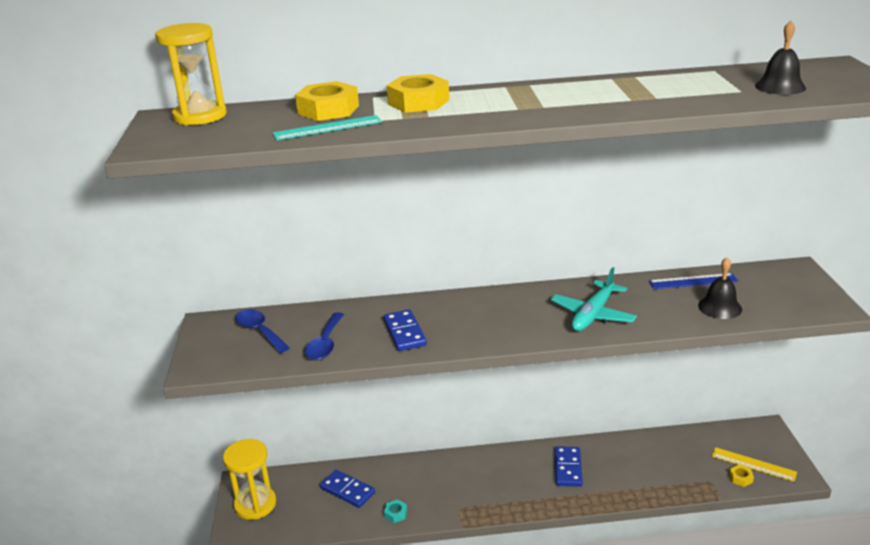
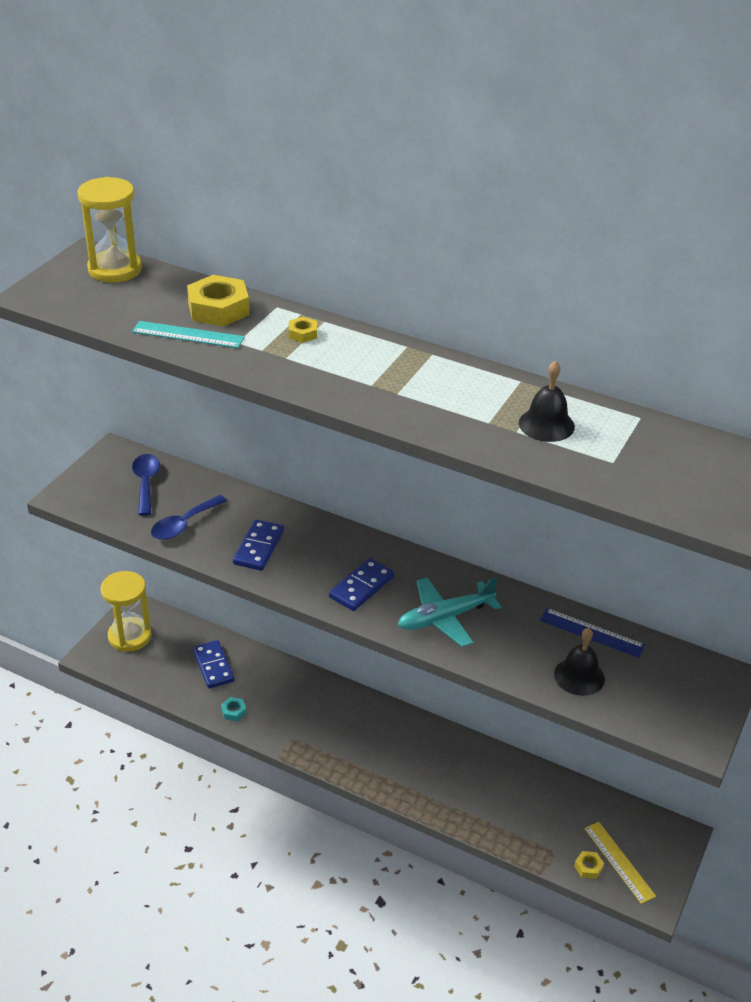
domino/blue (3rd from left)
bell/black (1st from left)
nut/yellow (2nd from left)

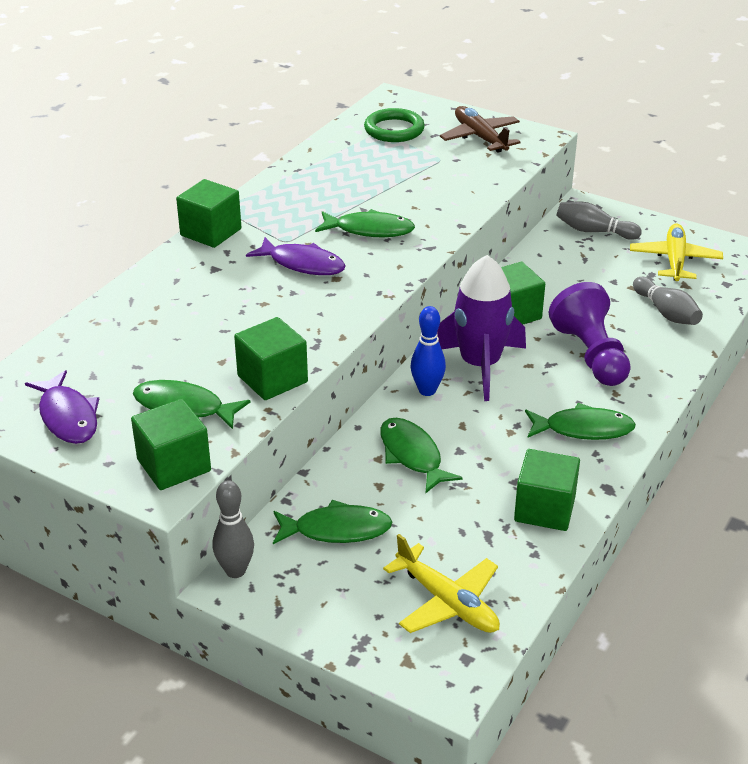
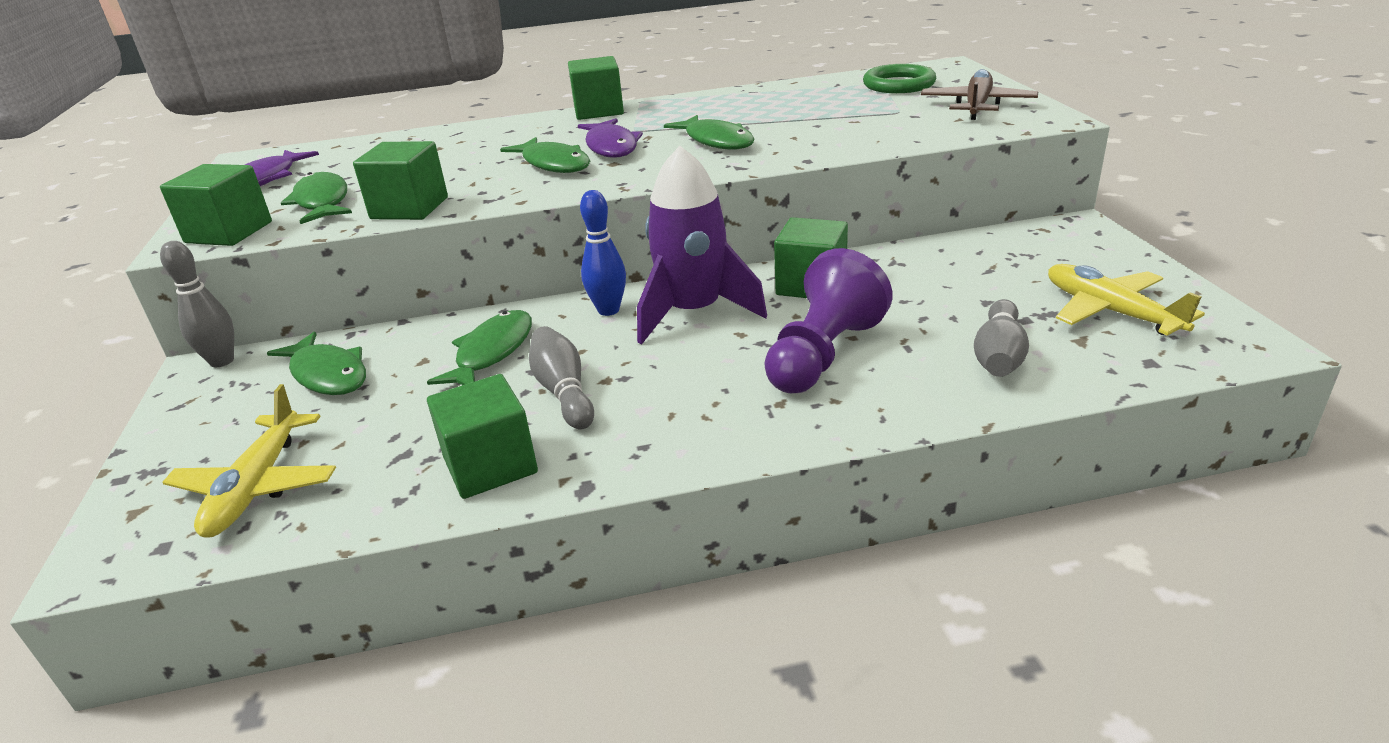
fish/green (4th from left)
bowling pin/grey (2nd from left)
plane/yellow (2nd from left)

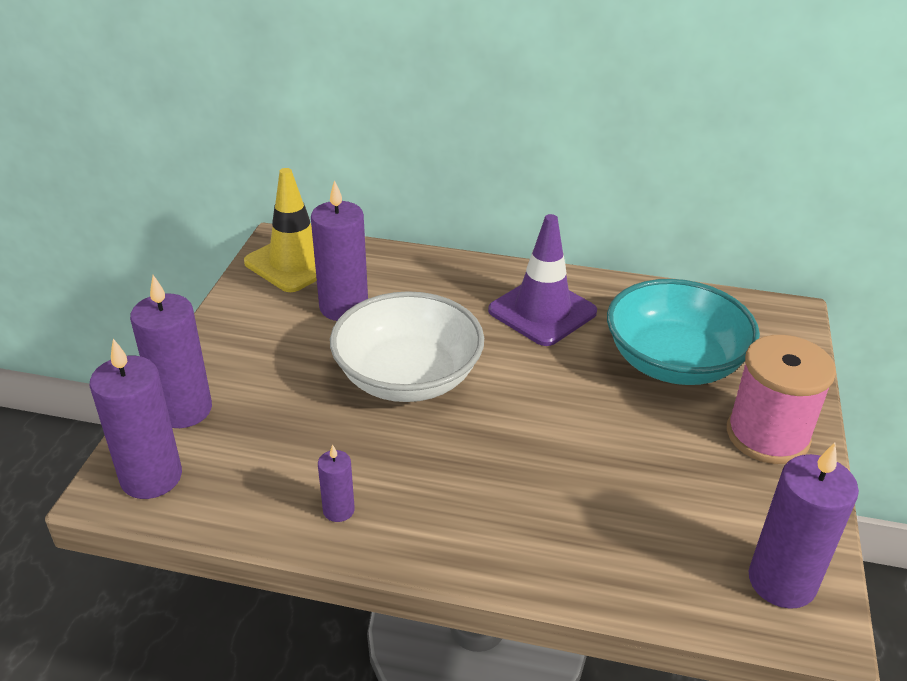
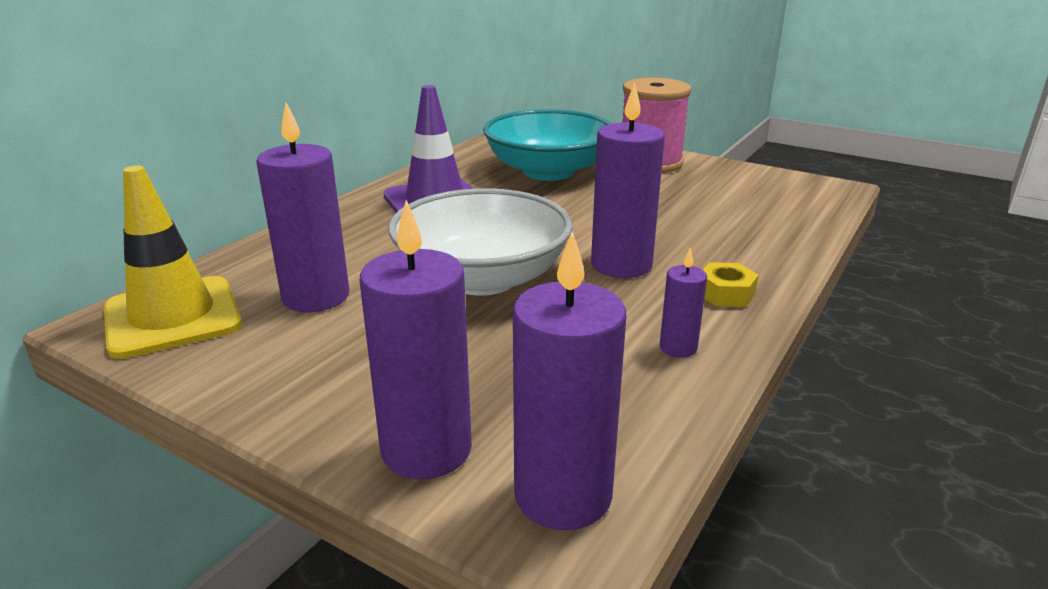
nut/yellow
candle/purple (4th from left)

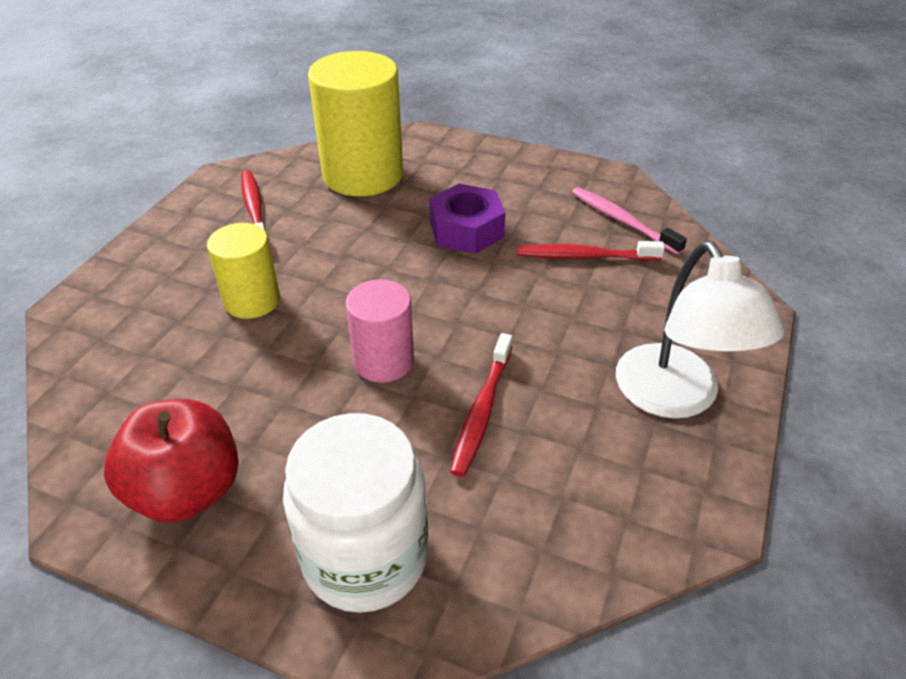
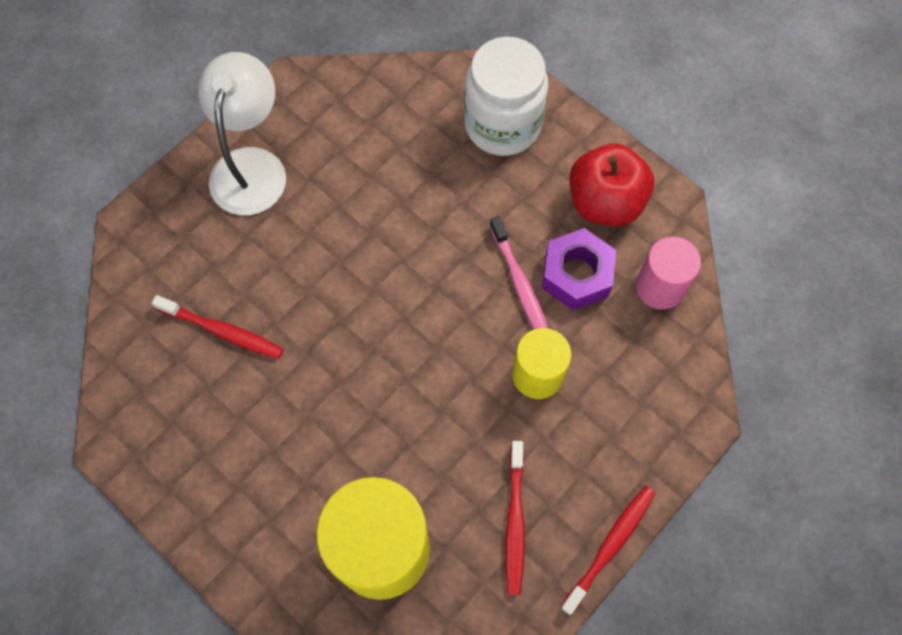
cylinder/pink
nut/purple
toothbrush/red (3rd from left)
toothbrush/pink

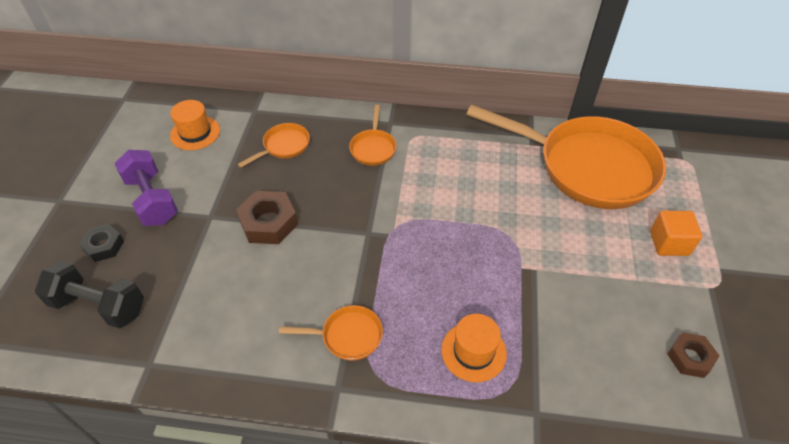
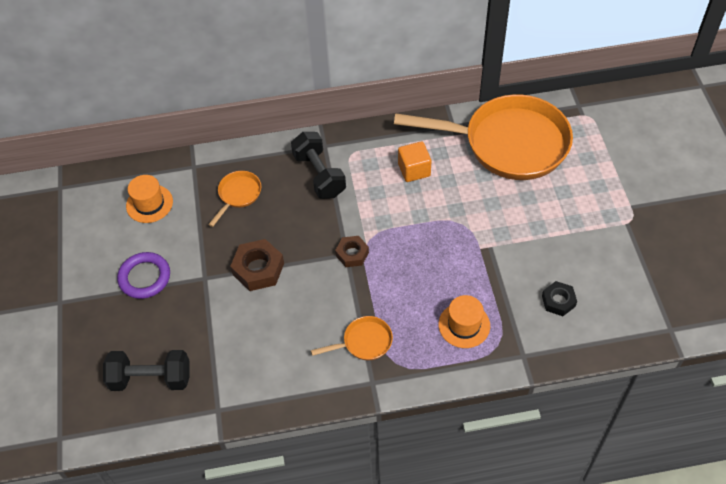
nut/black
cube/orange
nut/brown (2nd from left)
ring/purple
dumbbell/black (2nd from left)

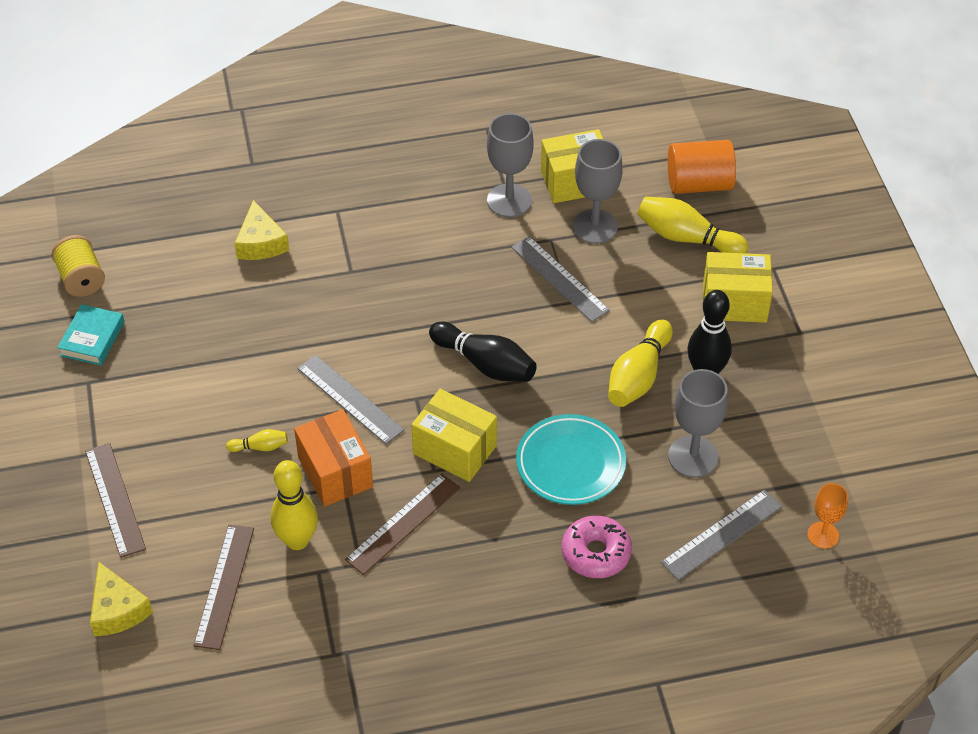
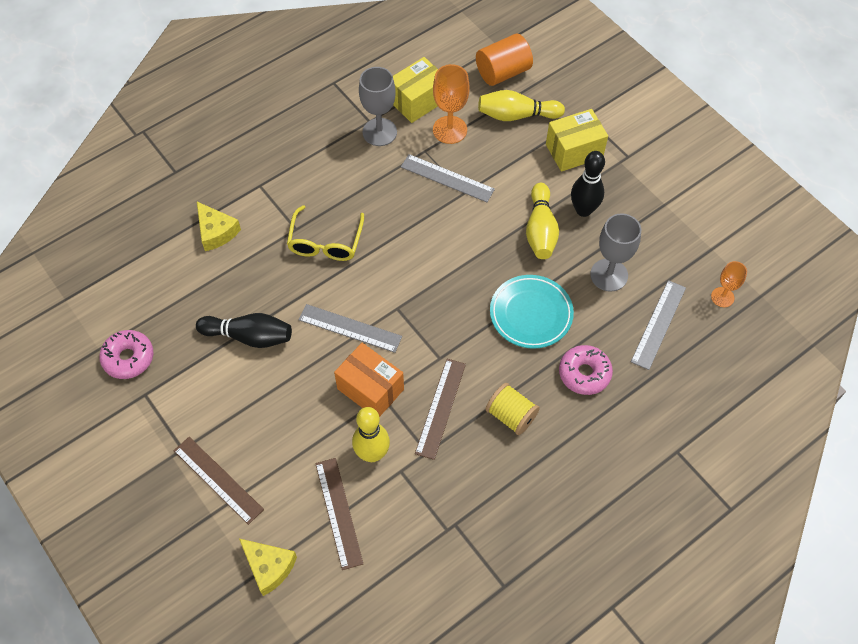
bowling pin/yellow (1st from left in the first image)
box/yellow (1st from left in the first image)
glasses/yellow
spool/yellow
bowling pin/black (1st from left)
donut/pink (1st from left)
goblet/orange (1st from left)

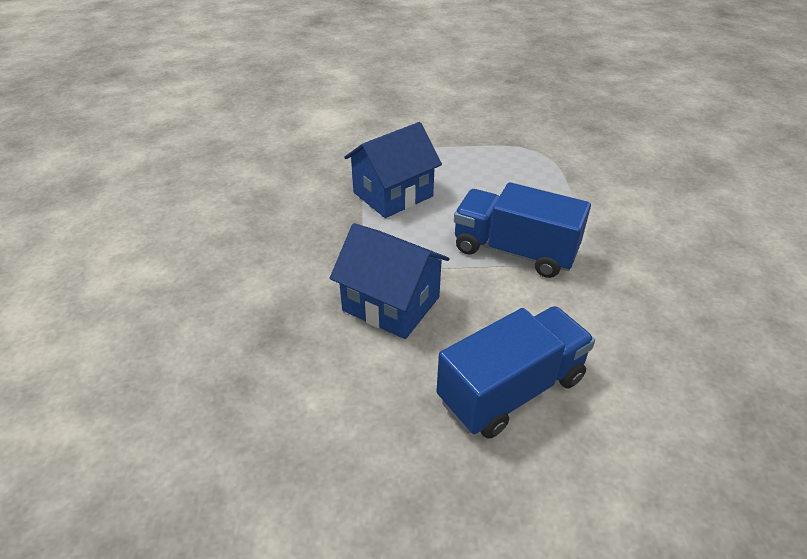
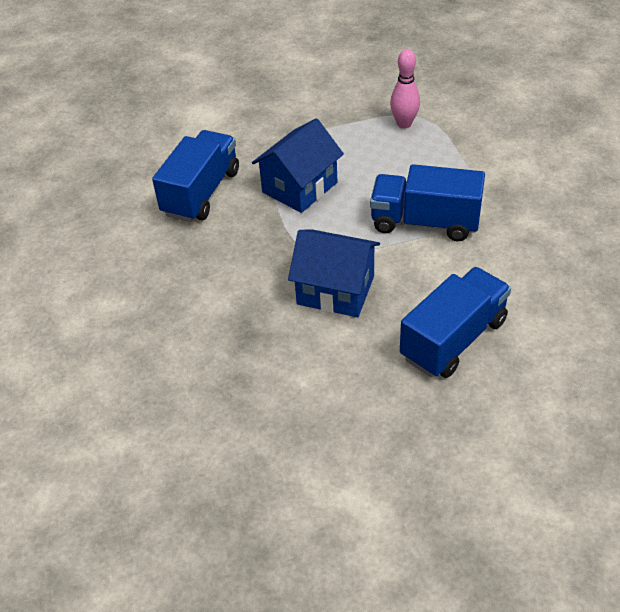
truck/blue (1st from left)
bowling pin/pink

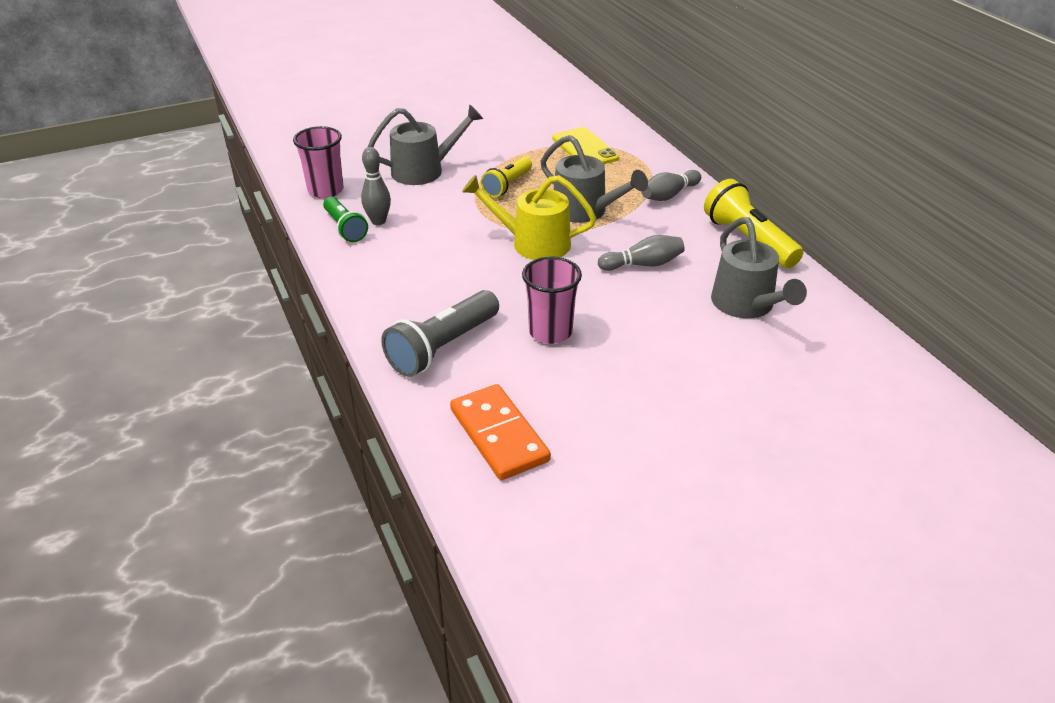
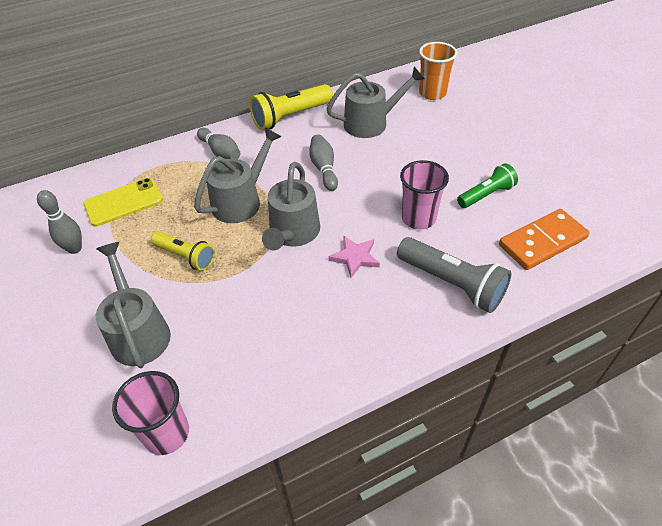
star/pink
cup/orange
flashlight/green
bowling pin/grey (1st from left)
watering can/grey (3rd from left)

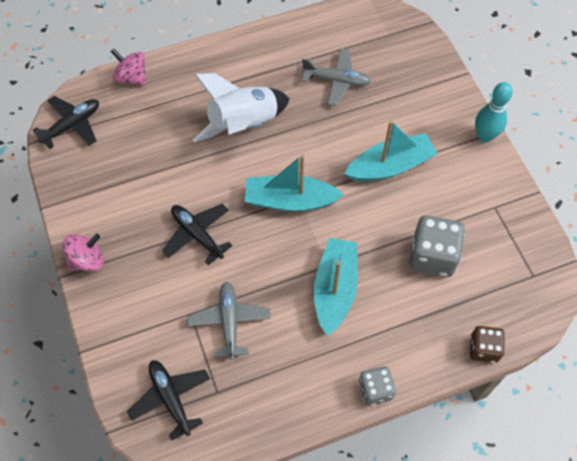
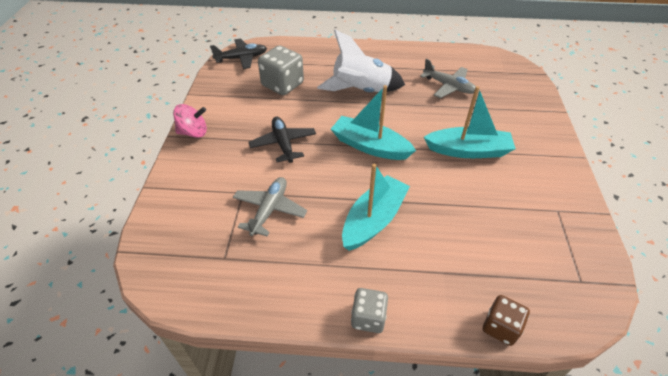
spinning top/pink (2nd from left in the first image)
plane/black (2nd from left in the first image)
bowling pin/turquoise
dice/grey (1st from left)

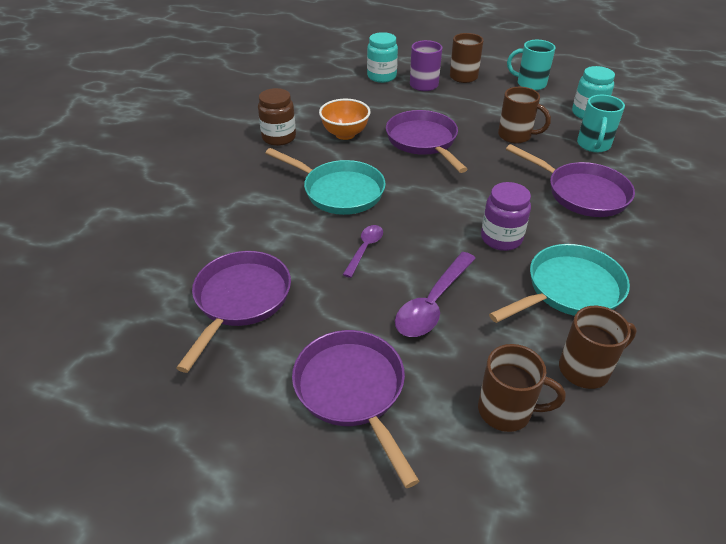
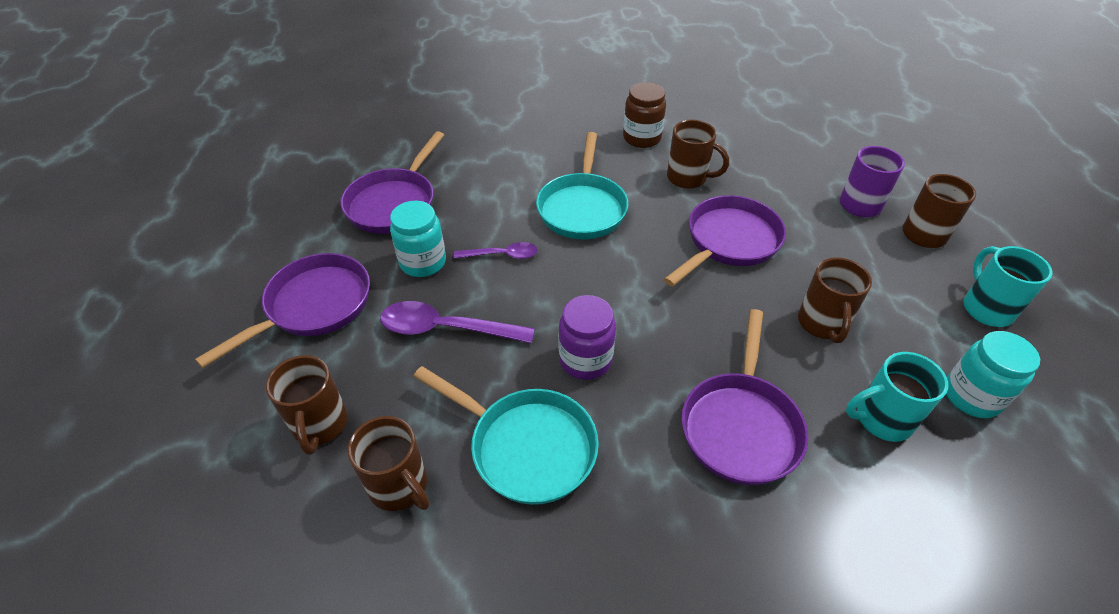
jar/turquoise (1st from left)
mug/brown (3rd from left)
pan/purple (2nd from left)

